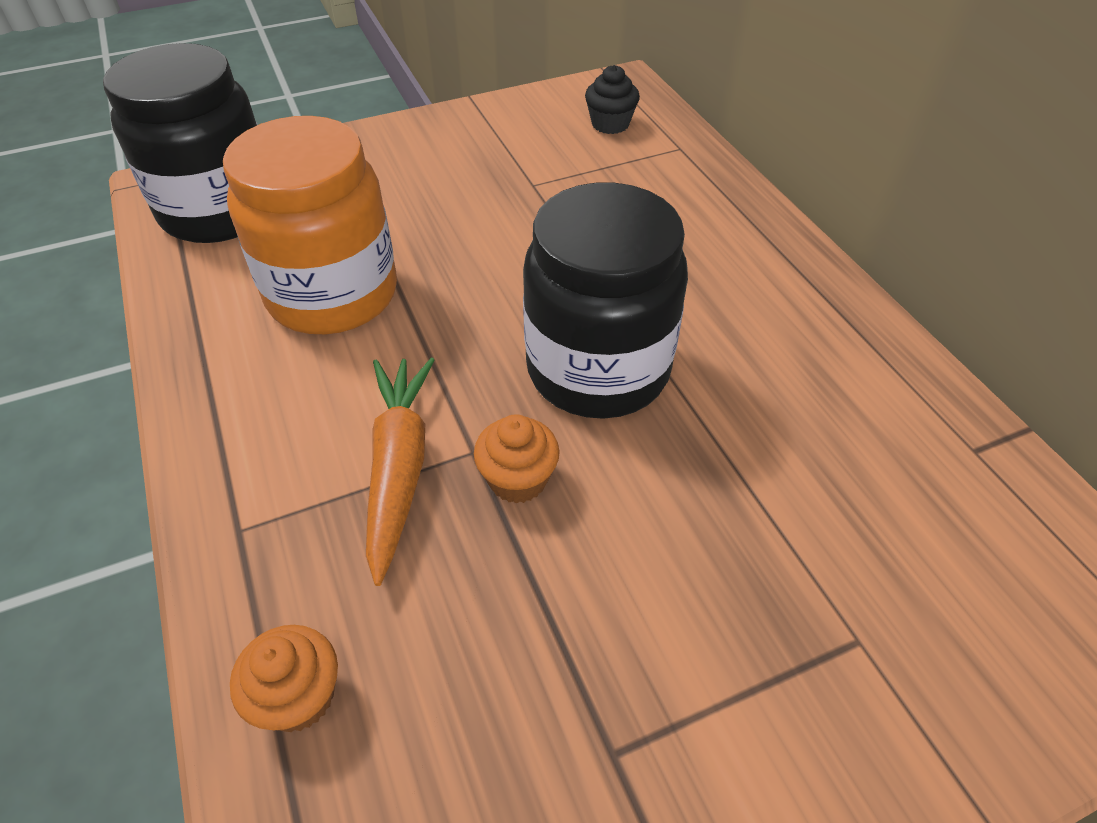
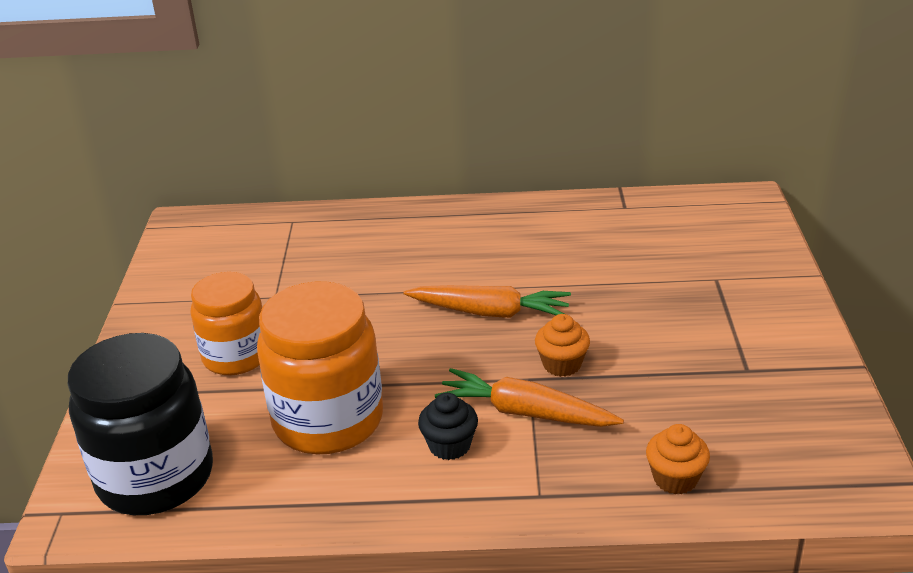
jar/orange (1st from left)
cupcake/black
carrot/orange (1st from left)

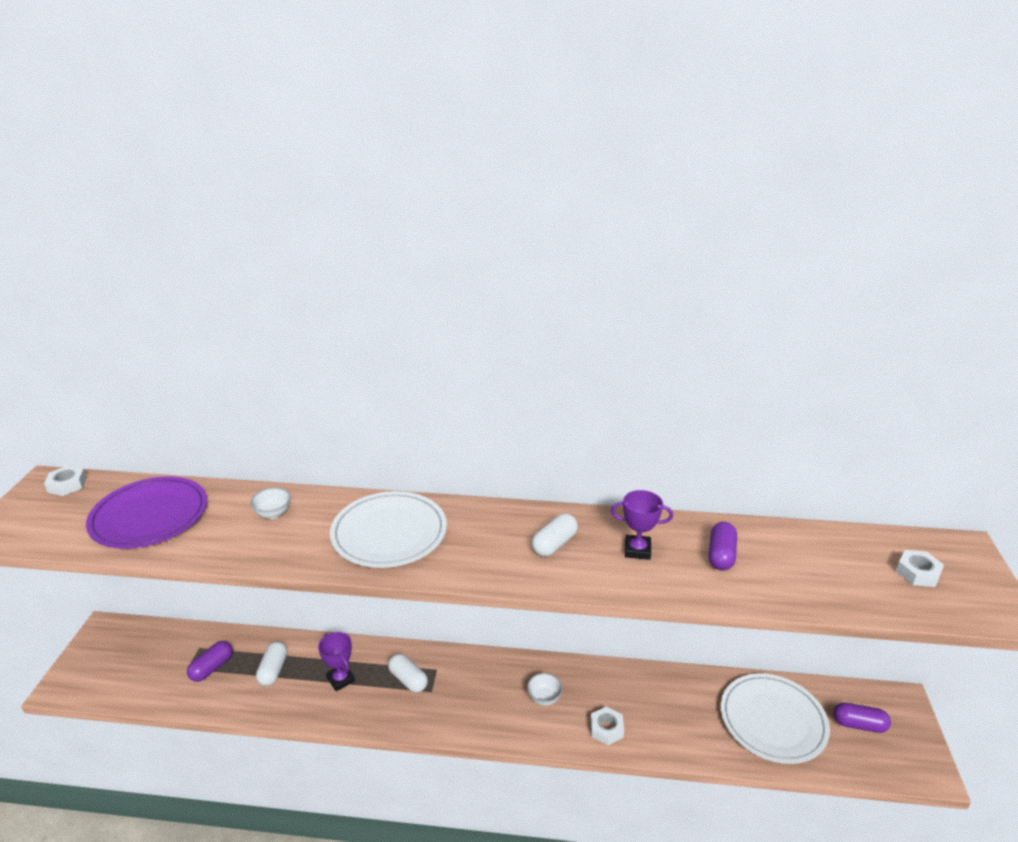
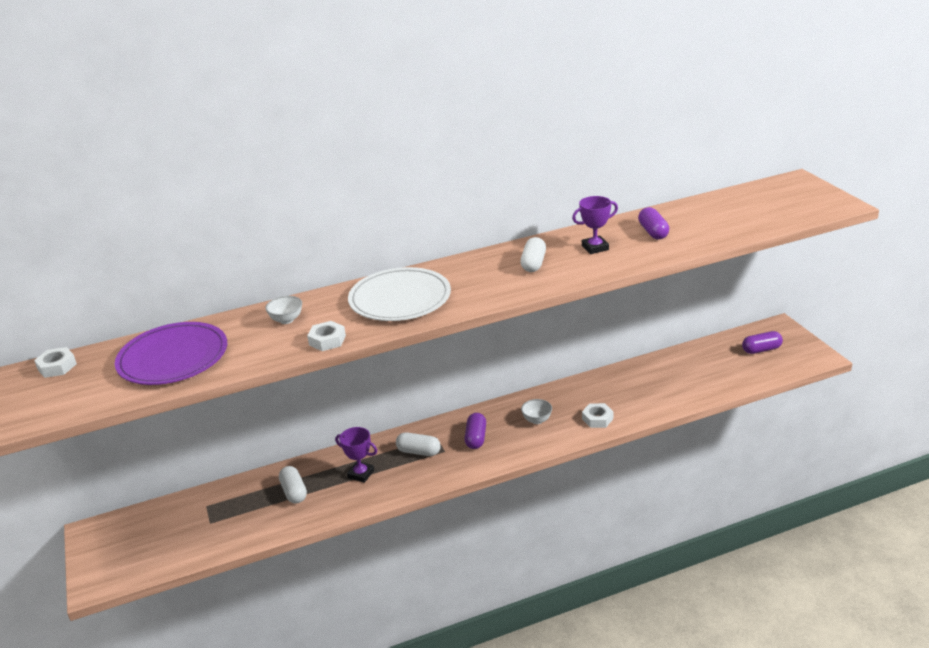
plate/white (2nd from left in the first image)
capsule/purple (1st from left)
nut/white (2nd from left)

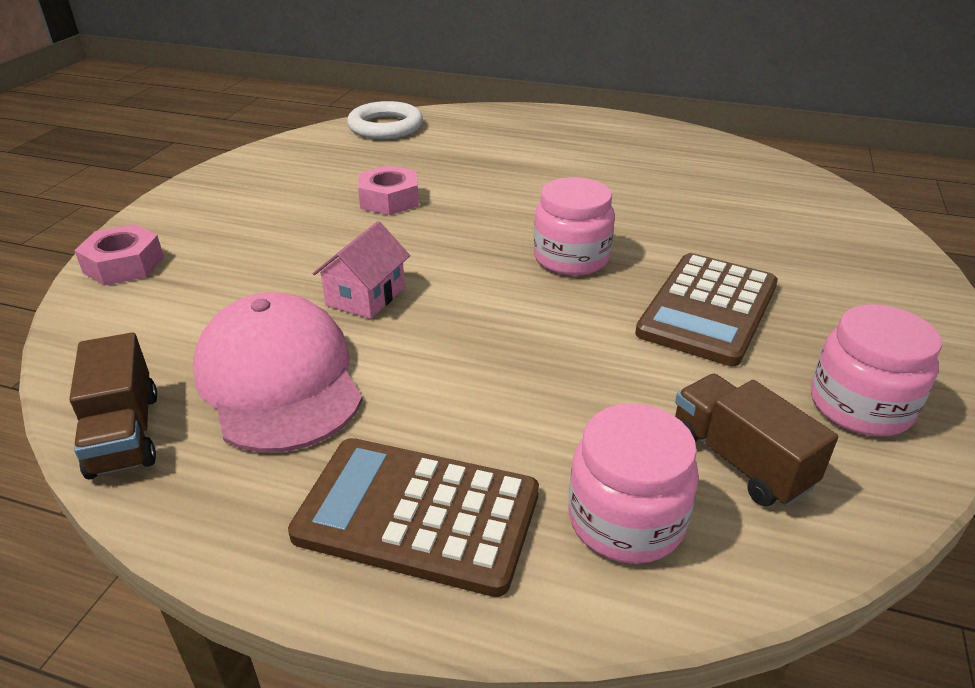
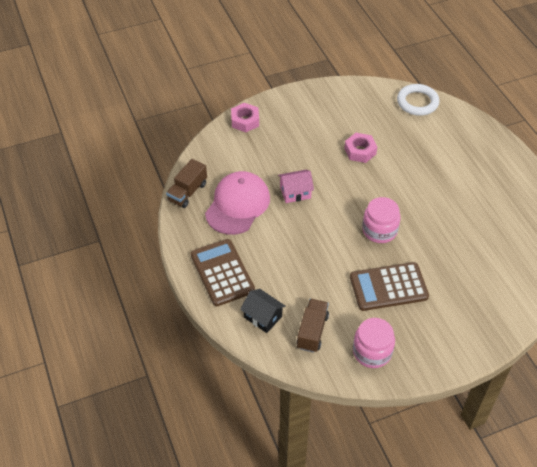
house/black

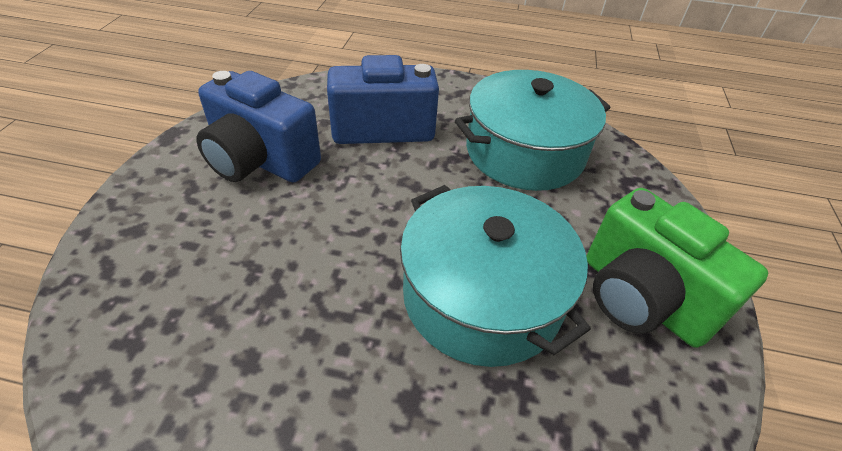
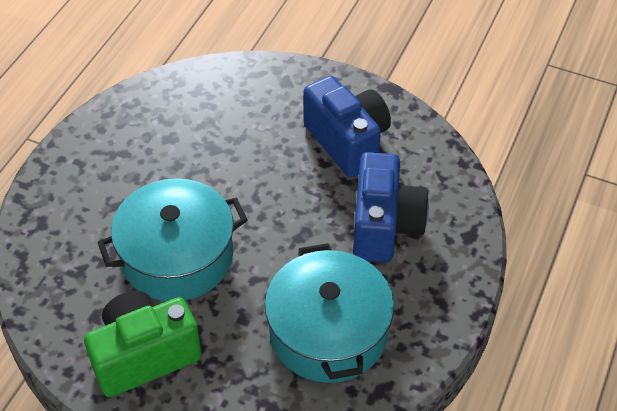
camera/blue (1st from left)

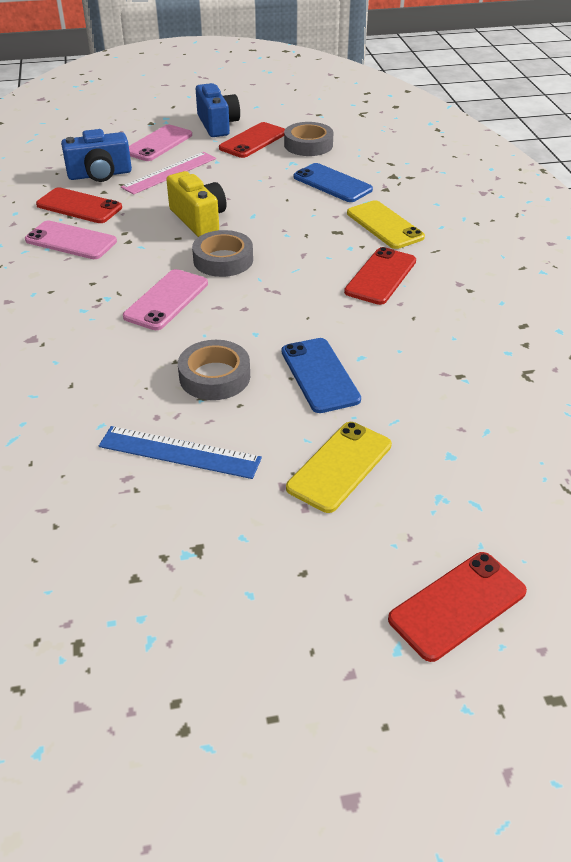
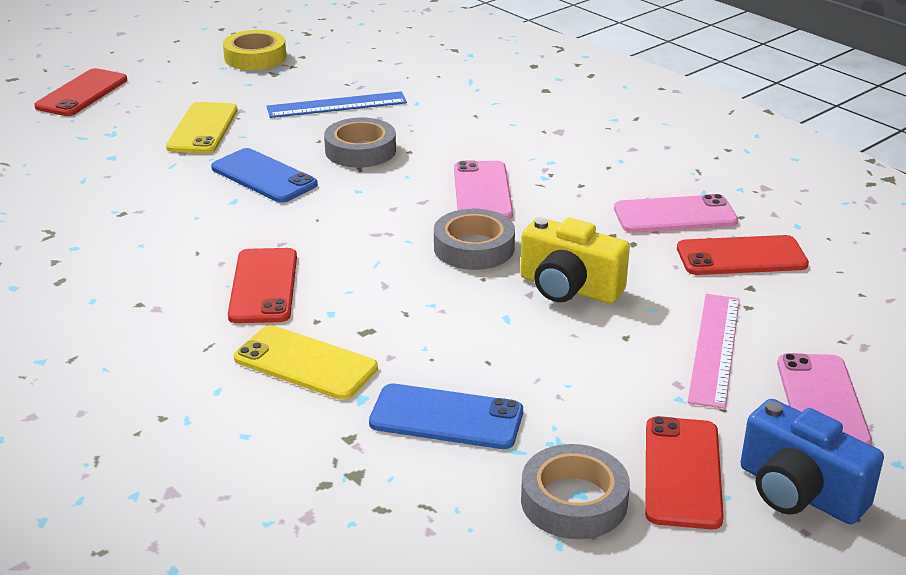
camera/blue (1st from left in the first image)
tape/yellow

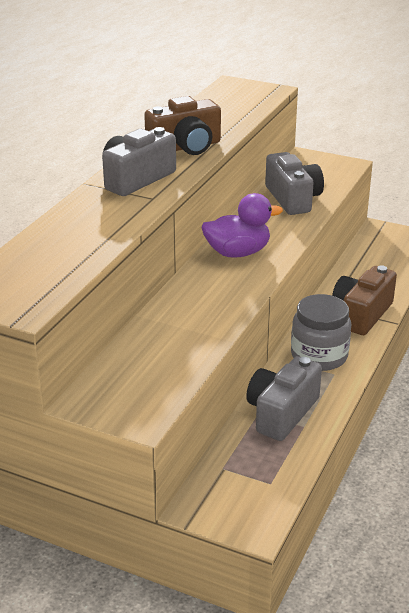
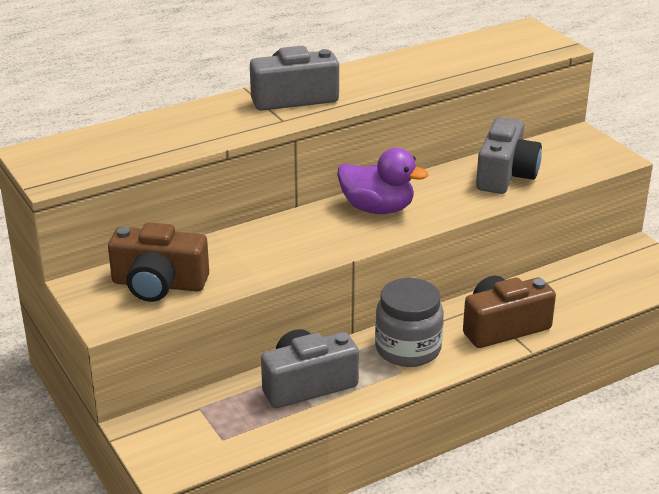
camera/brown (1st from left)

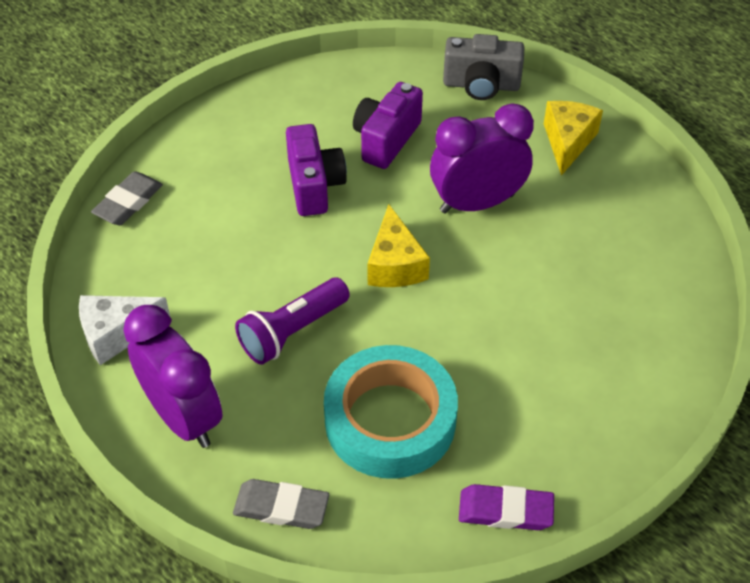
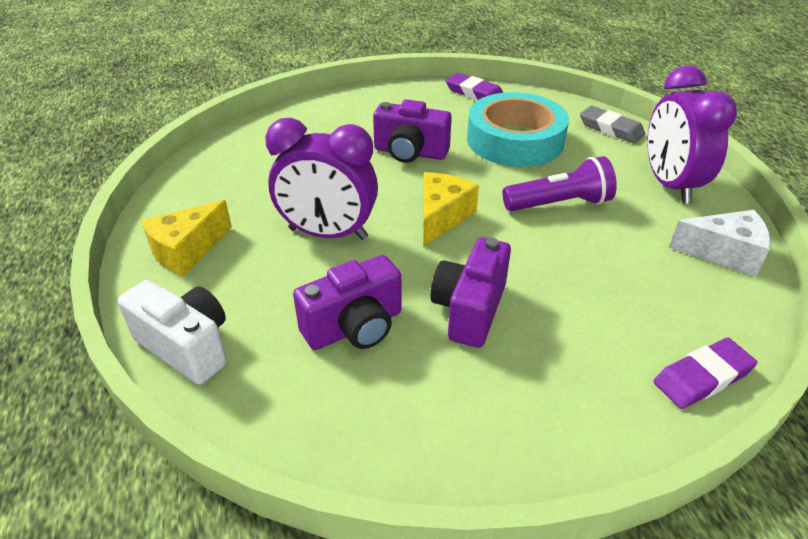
camera/purple (2nd from left)
eraser/purple (2nd from left)
camera/white

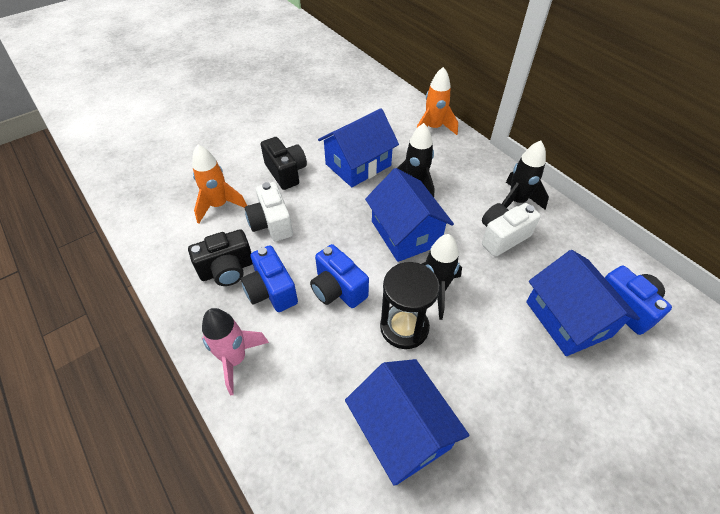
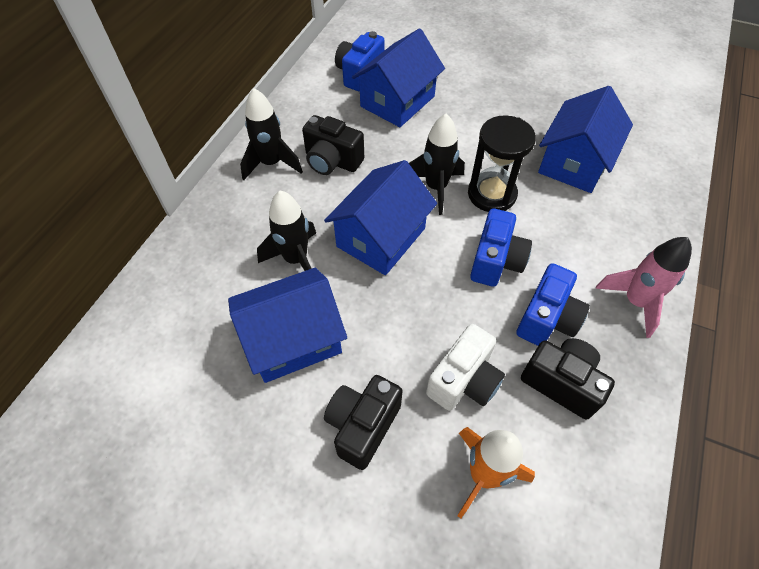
rocket/orange (2nd from left in the first image)
camera/black (1st from left)
house/blue (1st from left)

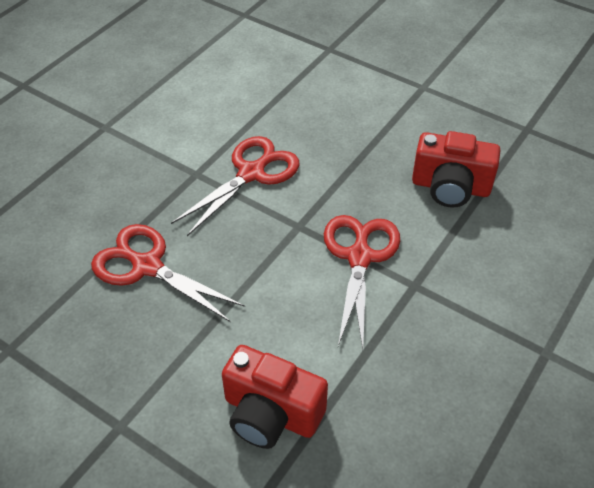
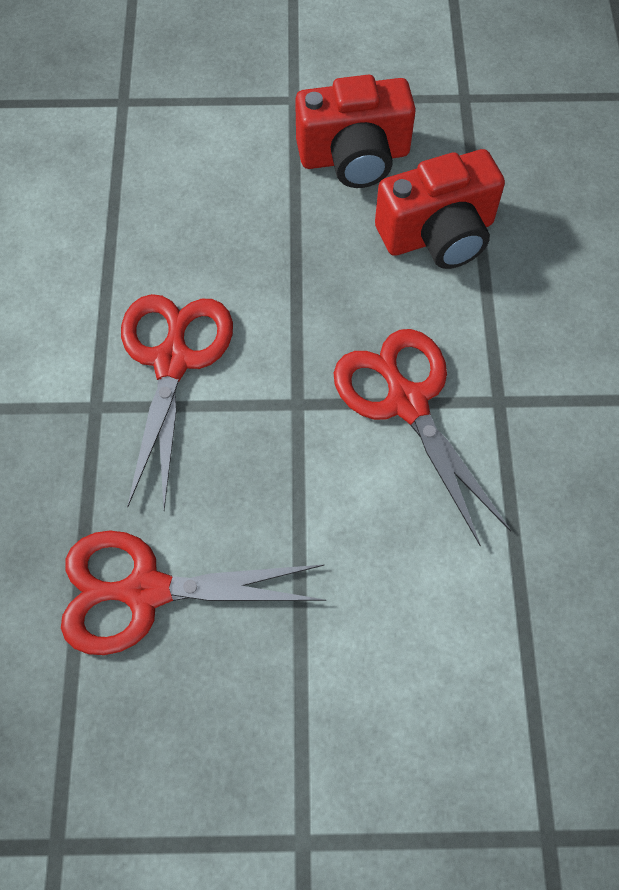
camera/red (1st from left)

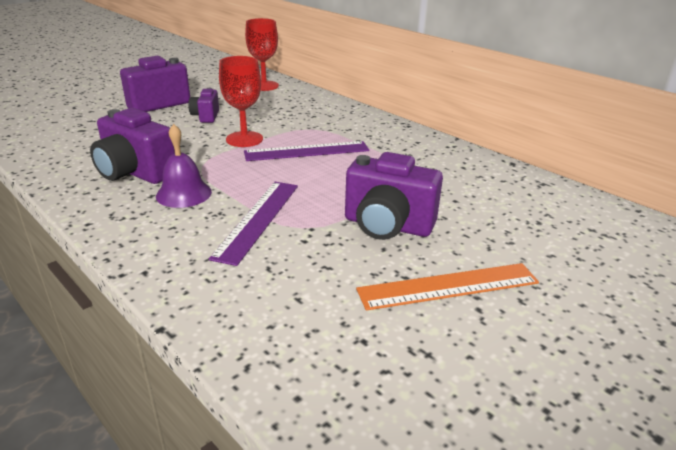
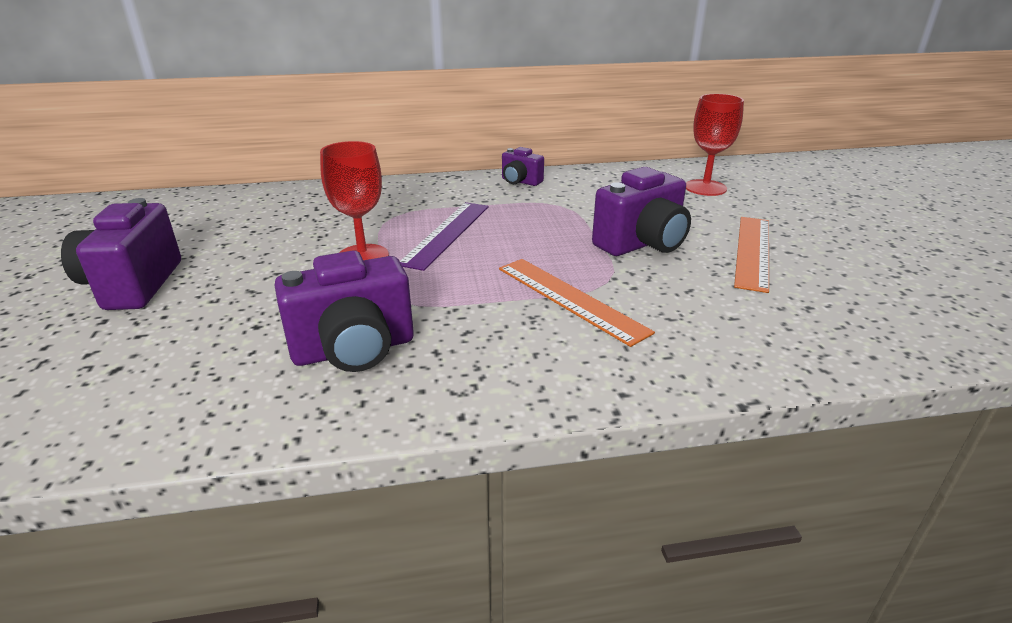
bell/purple
camera/purple (3rd from left)
goblet/red (2nd from left)
ruler/orange (1st from left)

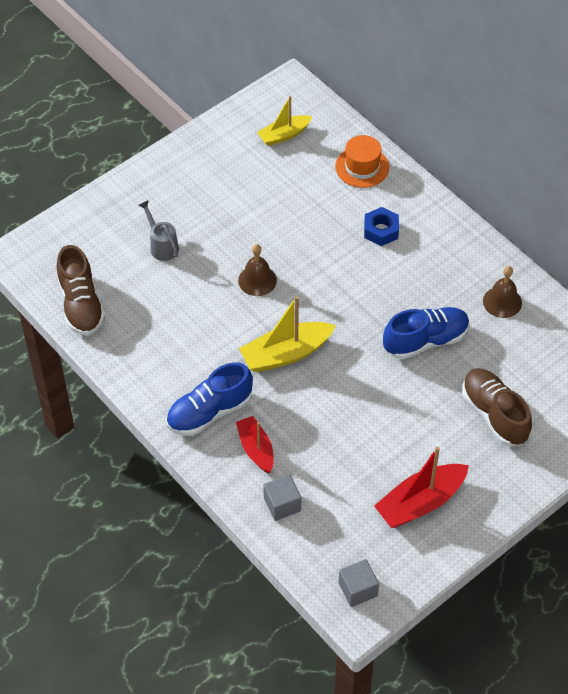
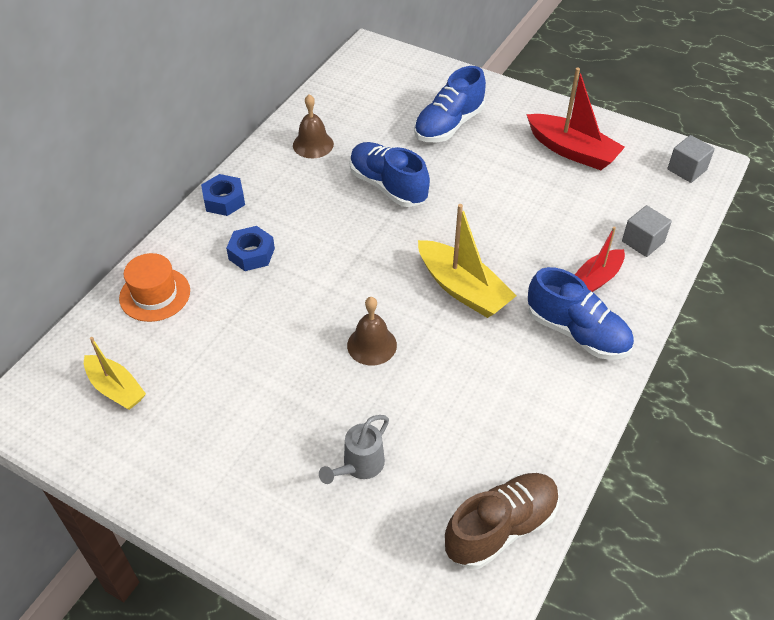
nut/blue (1st from left)
shoe/blue (2nd from left)

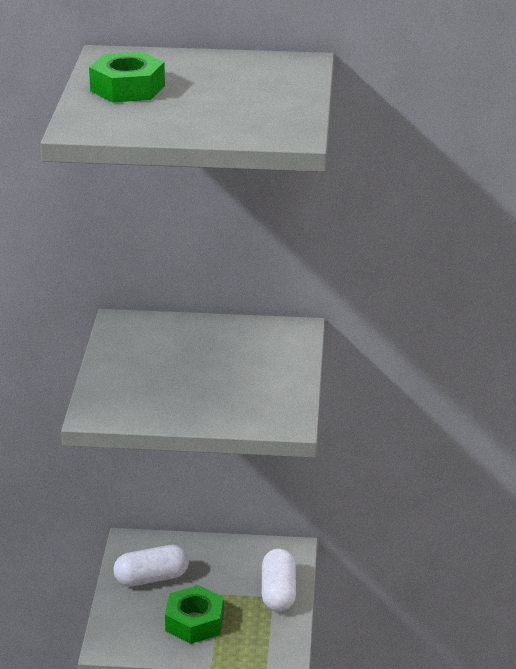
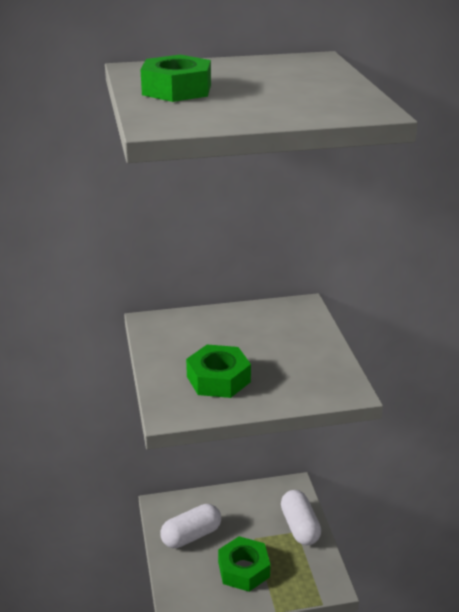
nut/green (2nd from left)

